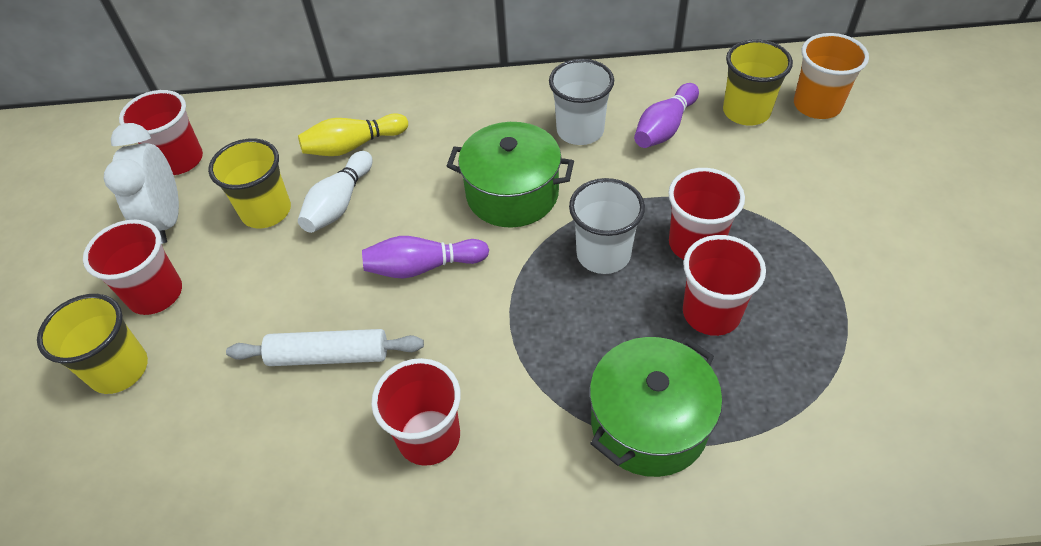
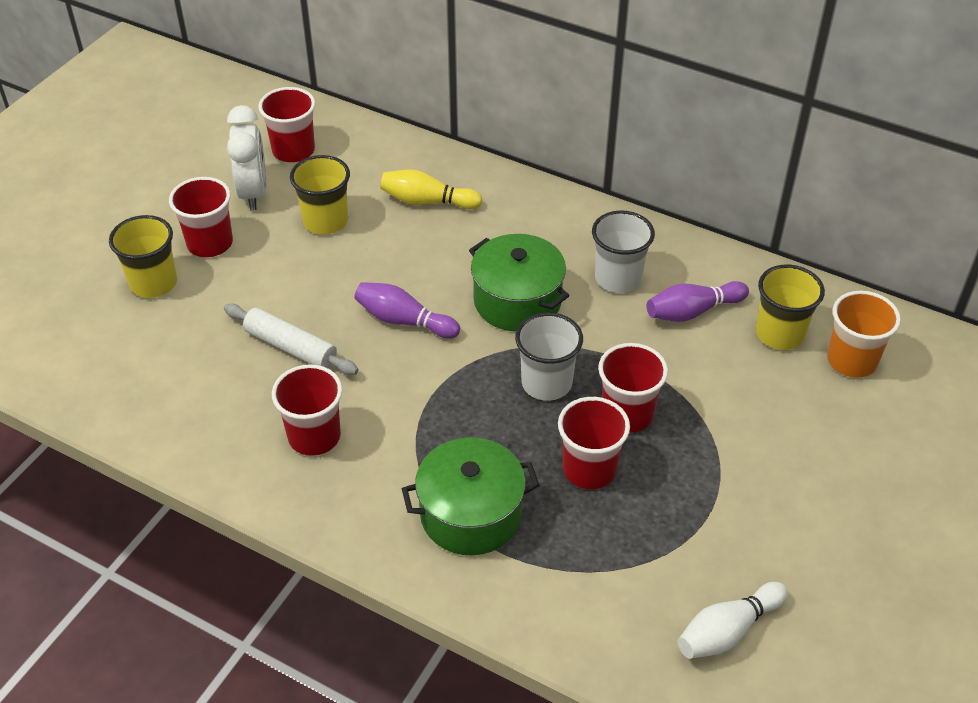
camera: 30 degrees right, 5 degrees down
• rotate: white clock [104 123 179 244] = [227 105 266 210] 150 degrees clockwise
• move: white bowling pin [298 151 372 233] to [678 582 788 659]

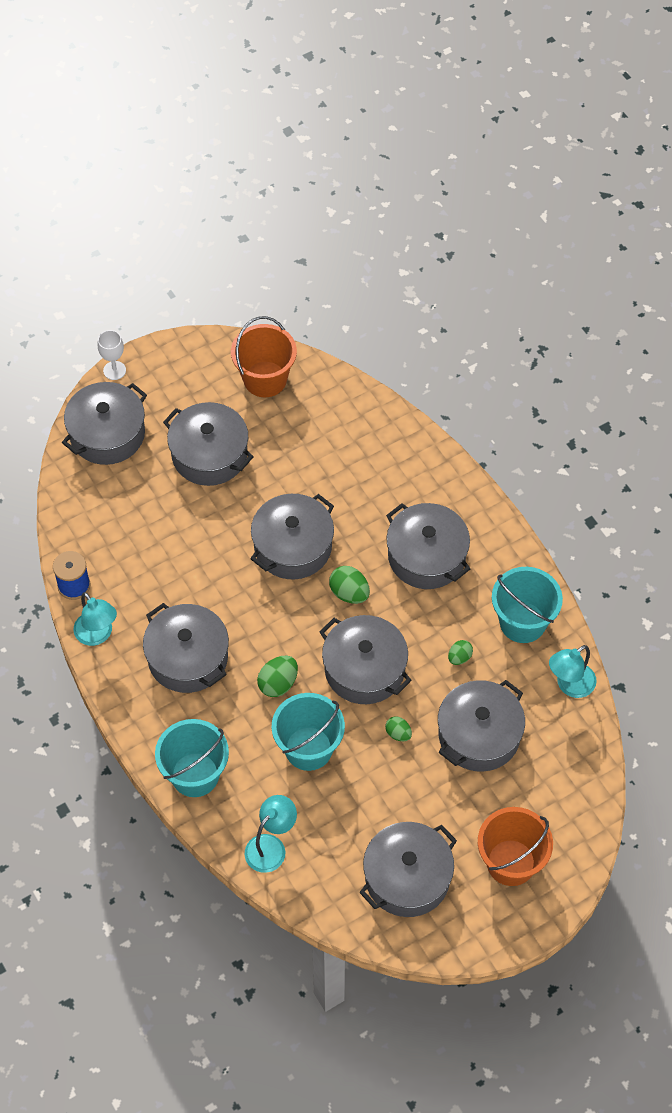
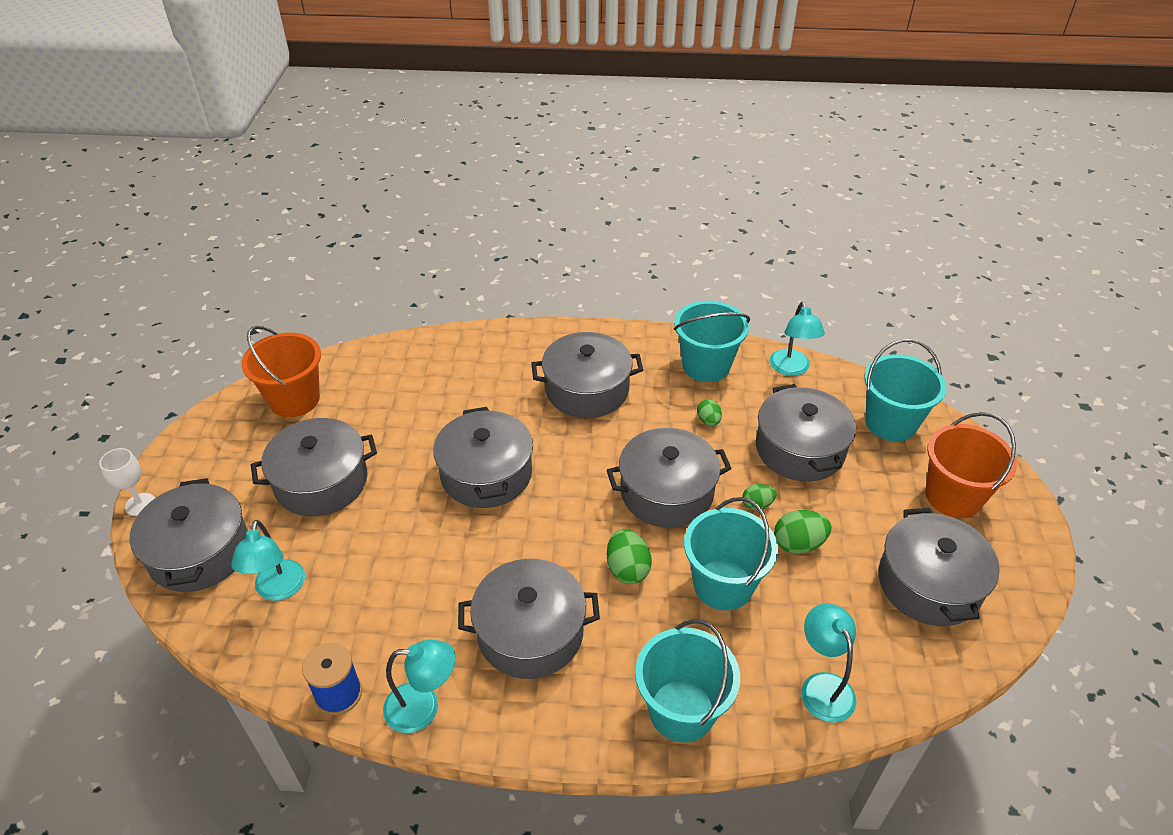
camera: 55 degrees left, 15 degrees down
• move: green egg [329 566 370 604] to [774 510 832 554]
• insert: turquoise lamp [231 520 305 601]
• insert: turquoise bucket [864 339 946 441]

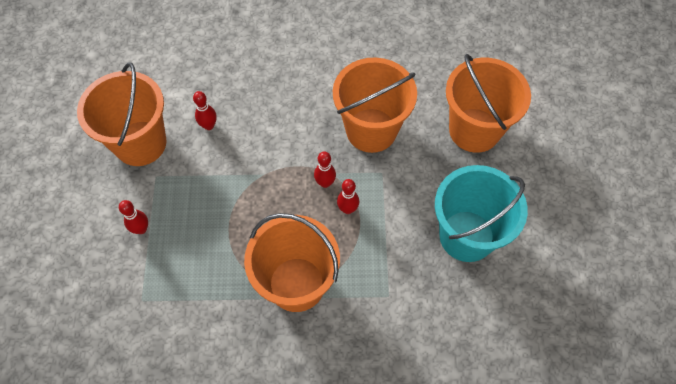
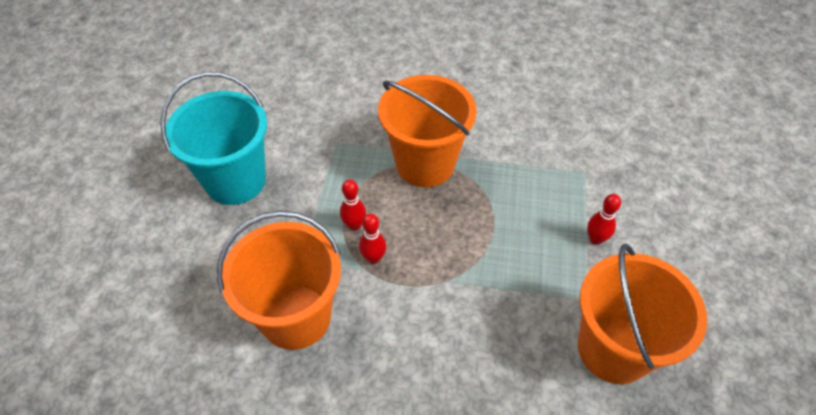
camera: 170 degrees left, 10 degrees down
• delete: red bowling pin [193 91 217 130]
• delete: orange bucket [446 54 531 153]

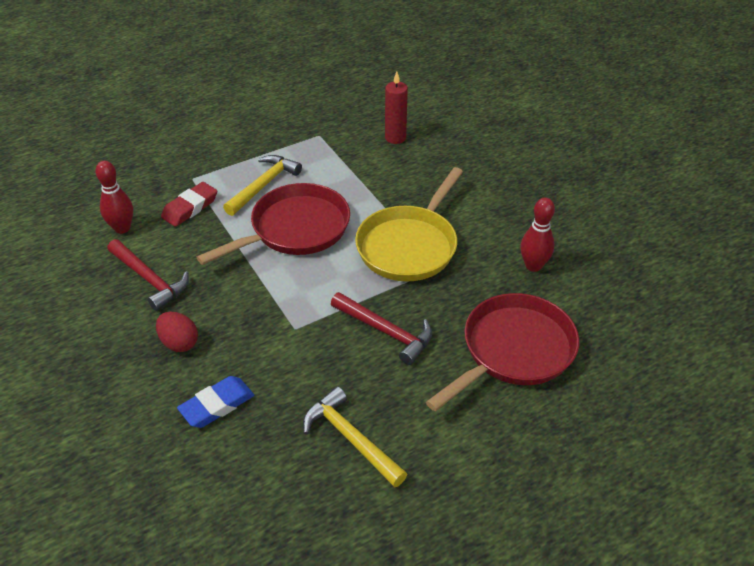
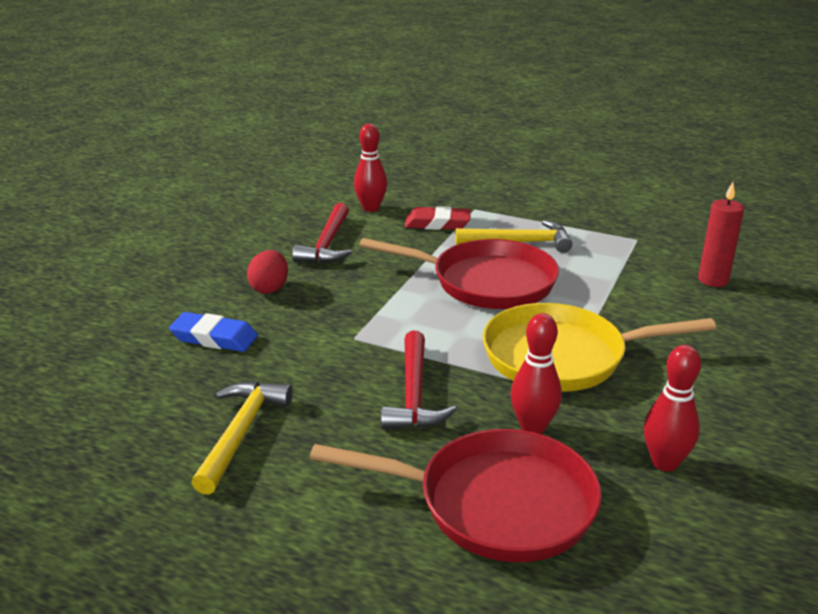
camera: 55 degrees right, 15 degrees down
• insert: red bowling pin [511 313 562 434]

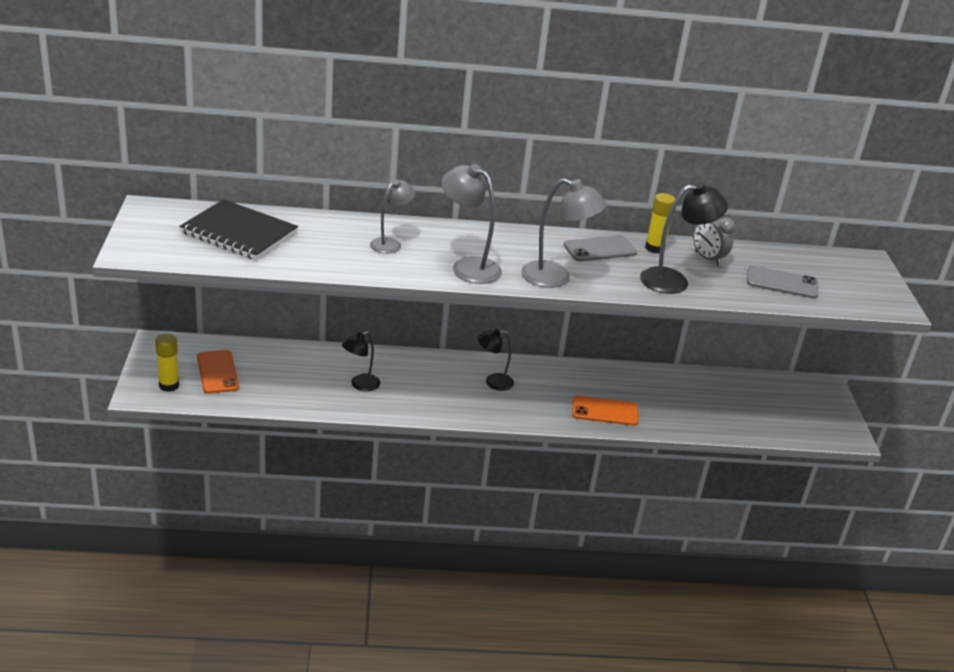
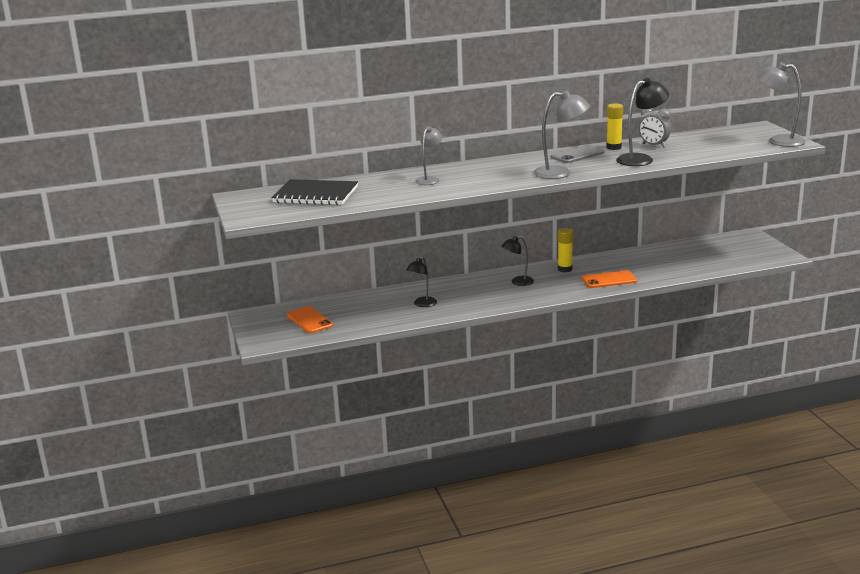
camera: 10 degrees left, 10 degrees down
• move: yellow glue stick [155 333 179 392] to [558 228 573 272]
• move: grey lamp [441 164 502 284] to [757 62 806 147]
• delete: grey phone [747 266 818 299]

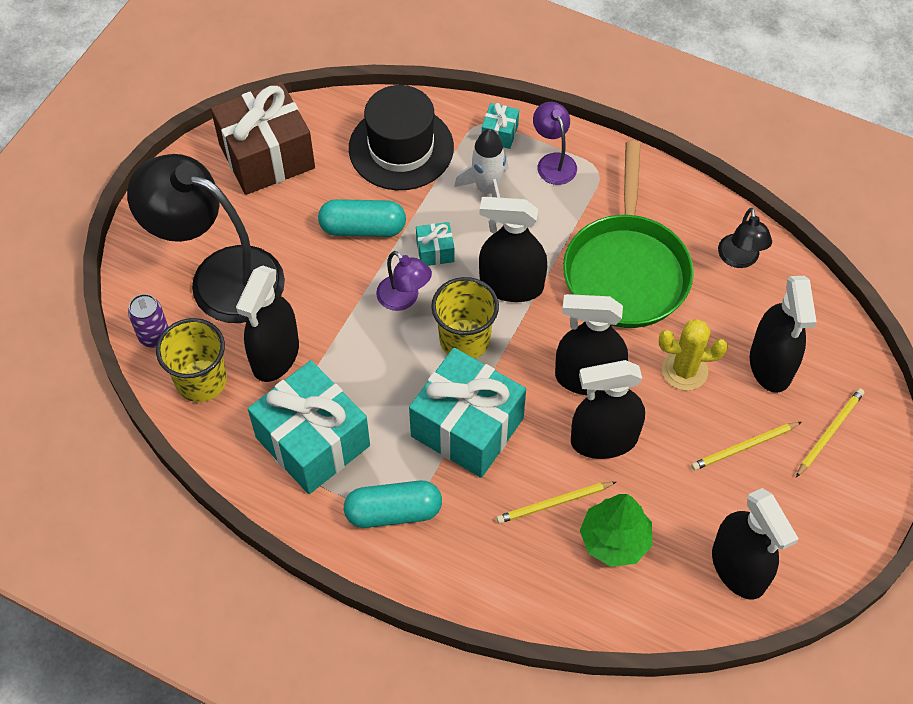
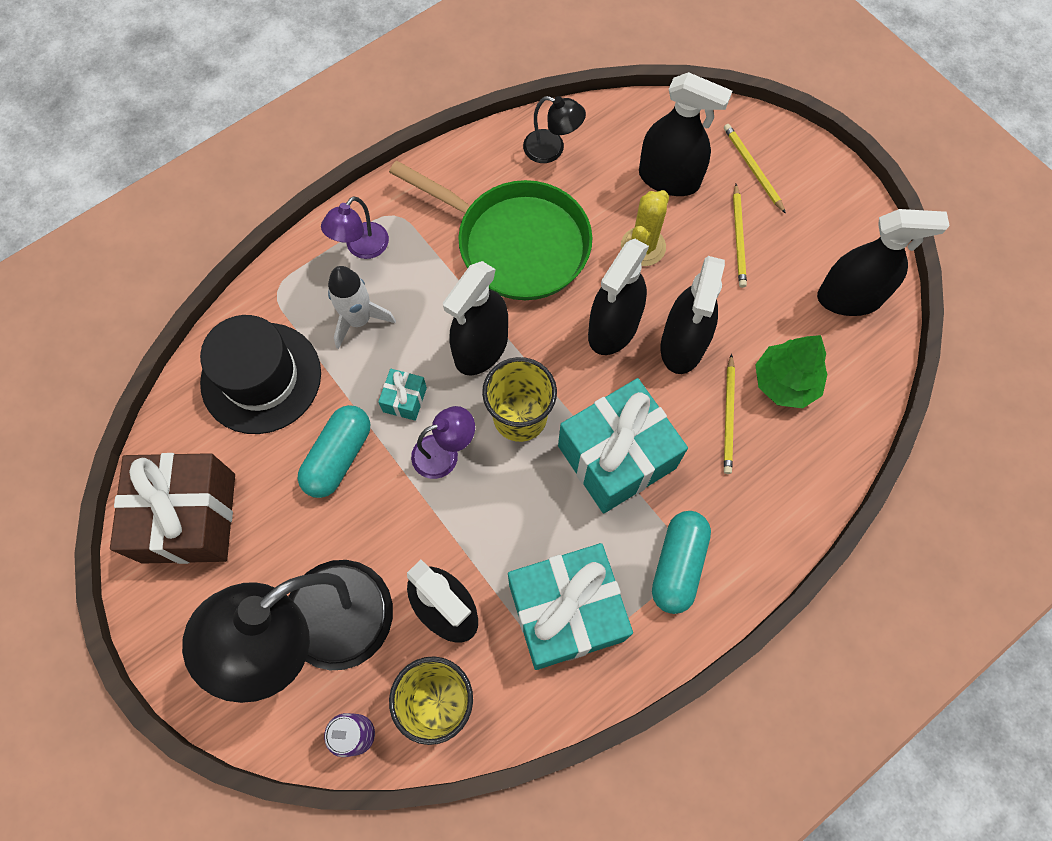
camera: 65 degrees left, 10 degrees up
• delete: turquoise gift [482 103 519 149]
• rotate: purple lamp [533 102 577 185] = [321 196 389 259] 60 degrees counterclockwise

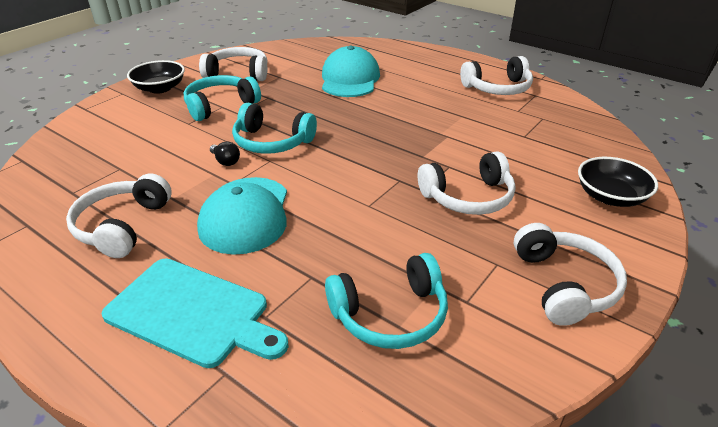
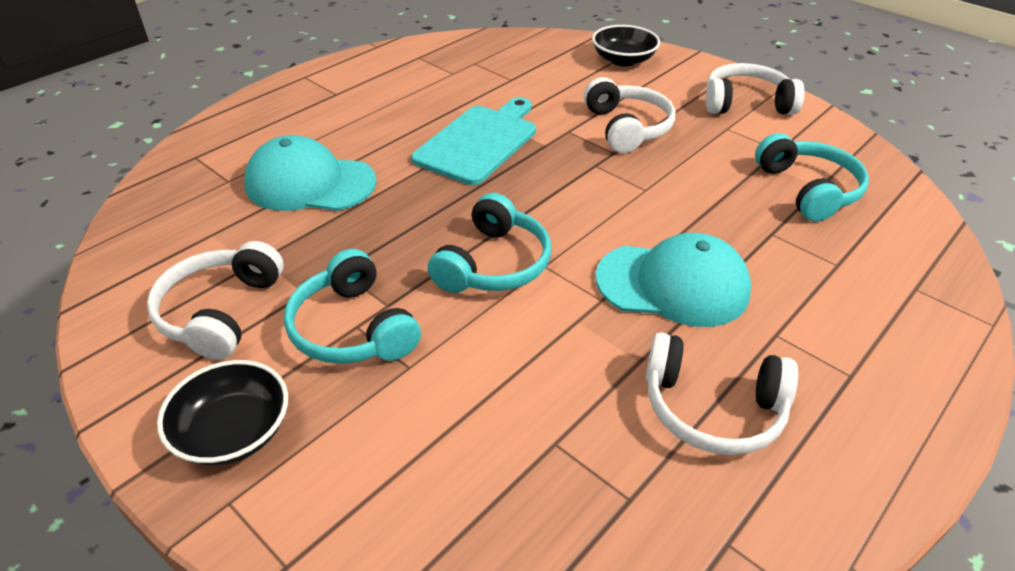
camera: 85 degrees left, 5 degrees up
• move: turquoise cutting board [101 259 288 368] to [411 97 536 185]
• delete: black light bulb [210 142 240 166]
• delete: white headphones [460 56 533 95]

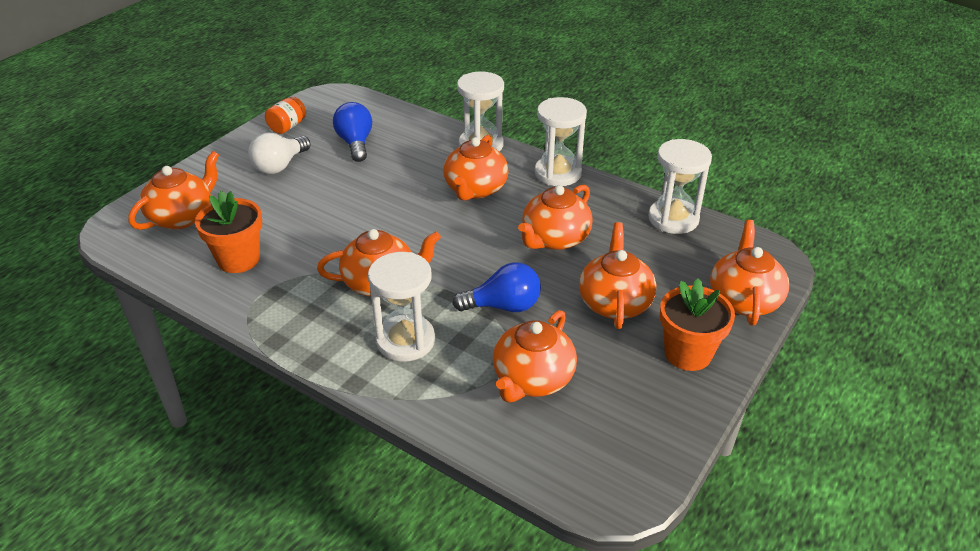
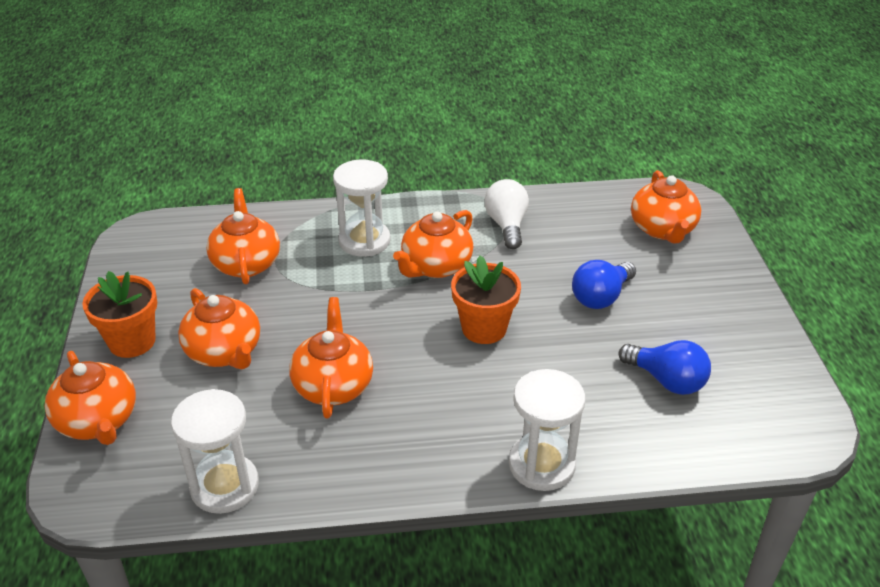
camera: 140 degrees right, 0 degrees up
• move: orange flower pot [195 191 262 273] to [451 255 521 344]
• move: white light bulb [248 133 311 174] to [484 179 529 249]
• delete: orange jar [265 97 306 134]
• delete: orange teapot [443 135 508 201]
• move: blue light bulb [452 262 541 312] to [572 260 636 309]
• delete: white hourglass [535 97 587 186]

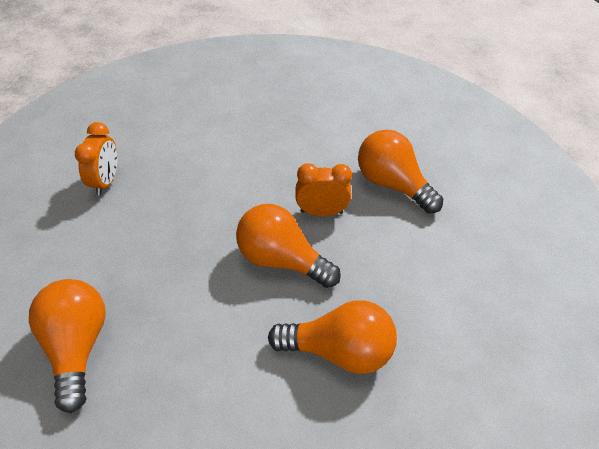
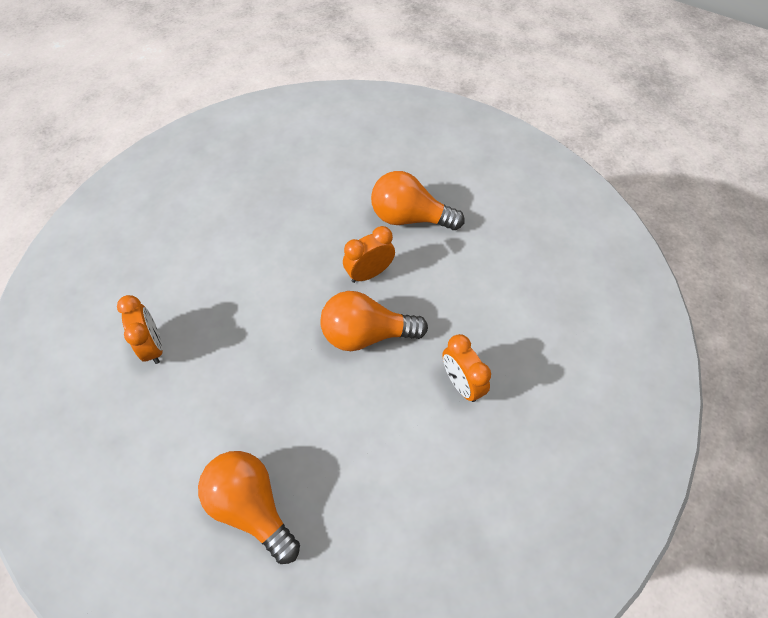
camera: 30 degrees left, 10 degrees up
• replace: orange light bulb [268 300 397 374] to orange clock [442 334 491 402]

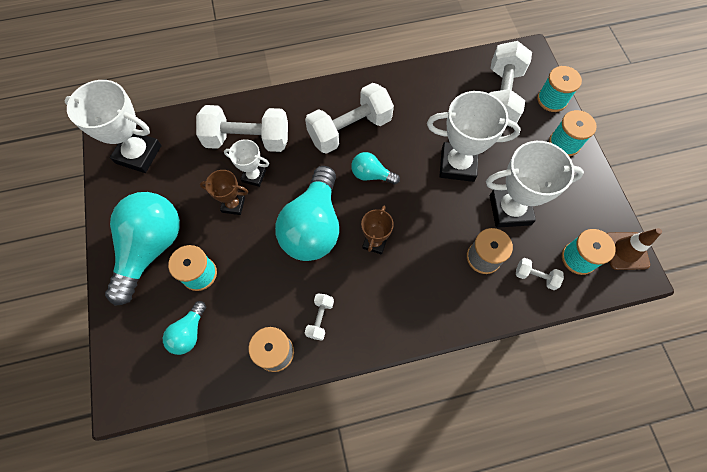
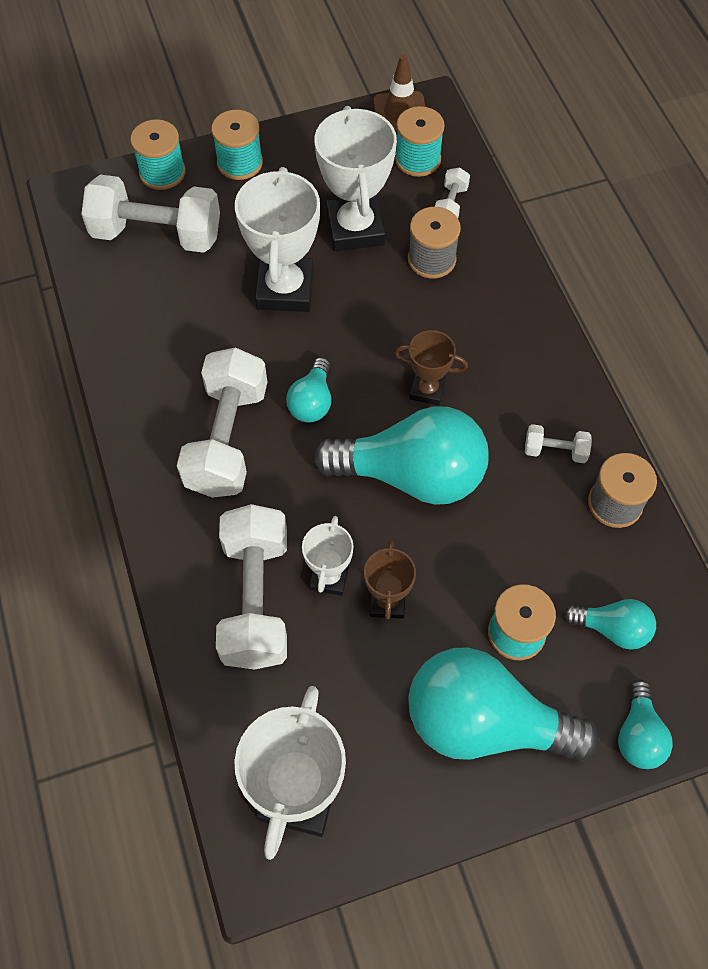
camera: 95 degrees left, 5 degrees down
• rotate: white dumbbell [305 83 394 154] = [177 347 267 498] 45 degrees clockwise
• insert: turquoise light bulb [618 679 673 769]

